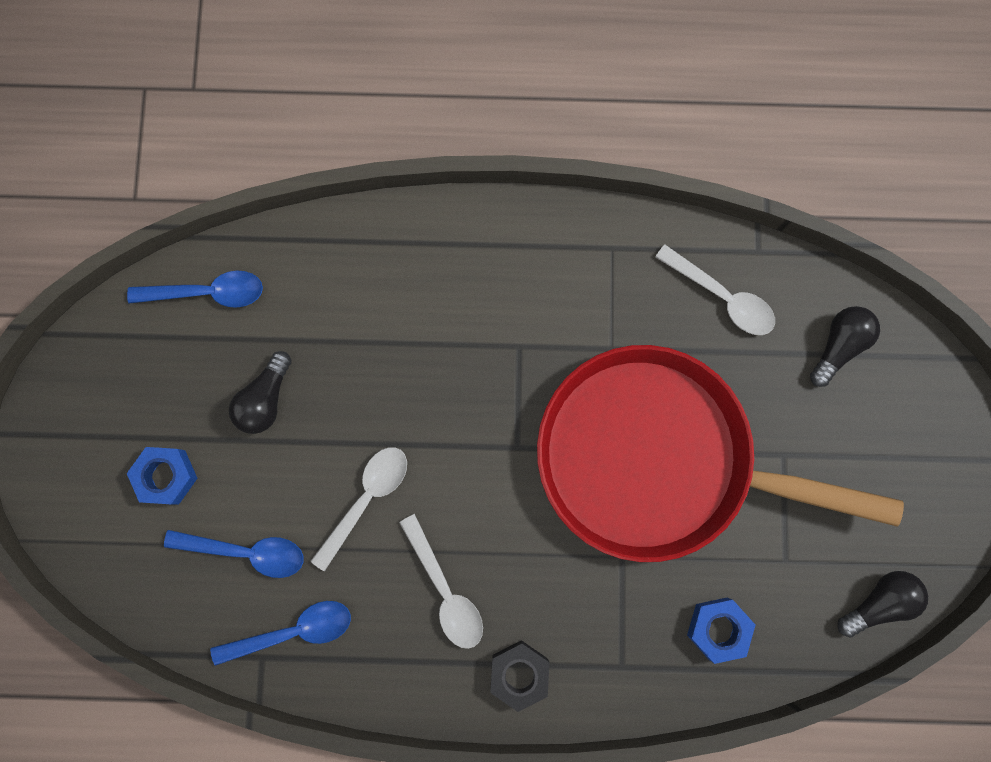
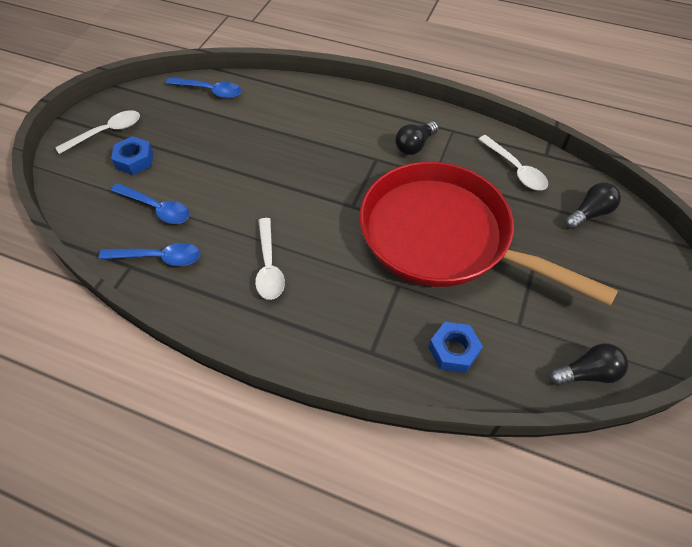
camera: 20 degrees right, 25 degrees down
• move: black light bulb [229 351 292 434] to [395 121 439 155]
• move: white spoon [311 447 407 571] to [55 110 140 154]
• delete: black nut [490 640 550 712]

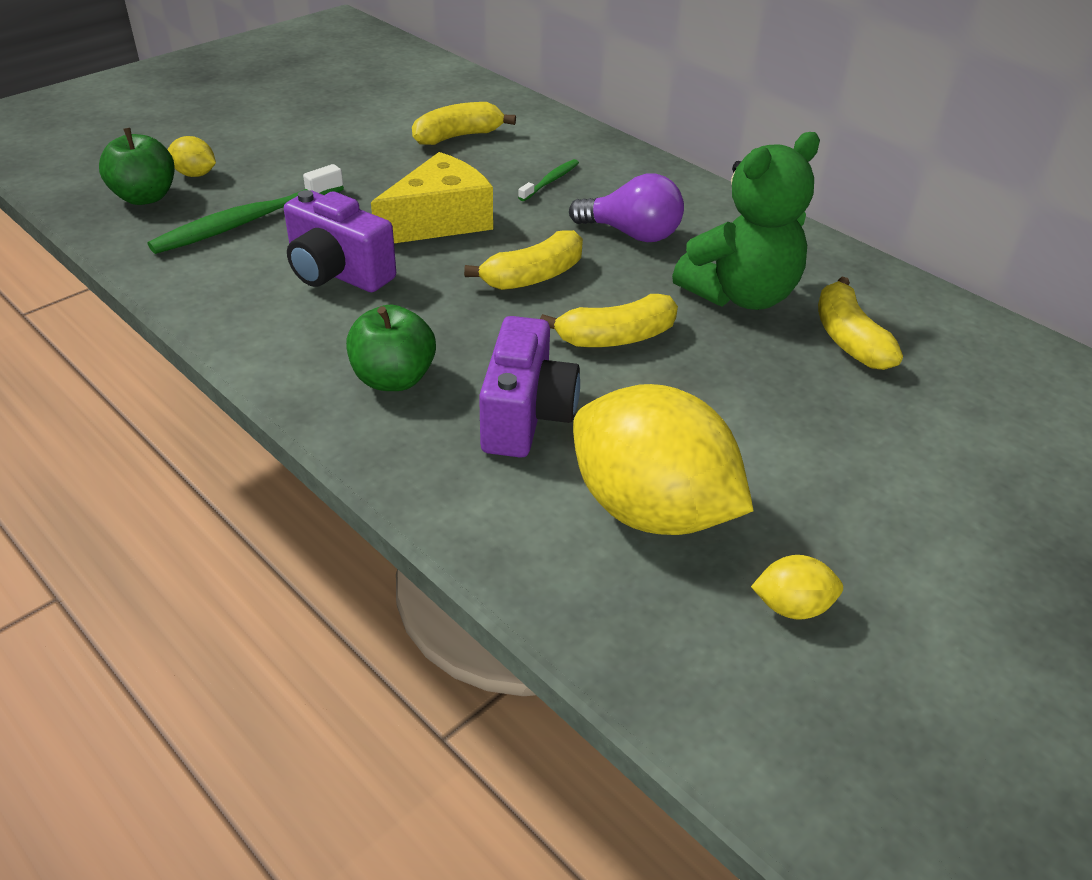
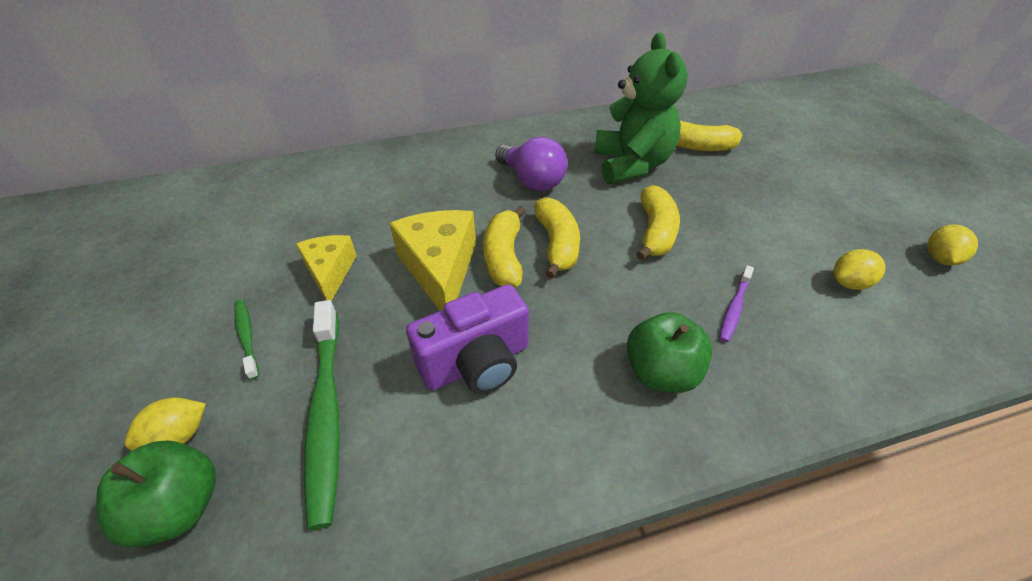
camera: 60 degrees left, 5 degrees up
• move: yellow banana [412 102 516 145] to [483 206 526 287]
• replace: purple camera [479 316 580 458] to purple toothbrush [719 265 754 342]
• move: green toothbrush [518 159 579 201] to [235 300 259 380]
• rotate: purple light bulb [569 173 684 242] = [495 137 568 191] 90 degrees clockwise
• resize: yellow lemon [573 384 753 535] = [833 249 885 290] x0.41
• insert: yellow cheese [296 235 357 301]

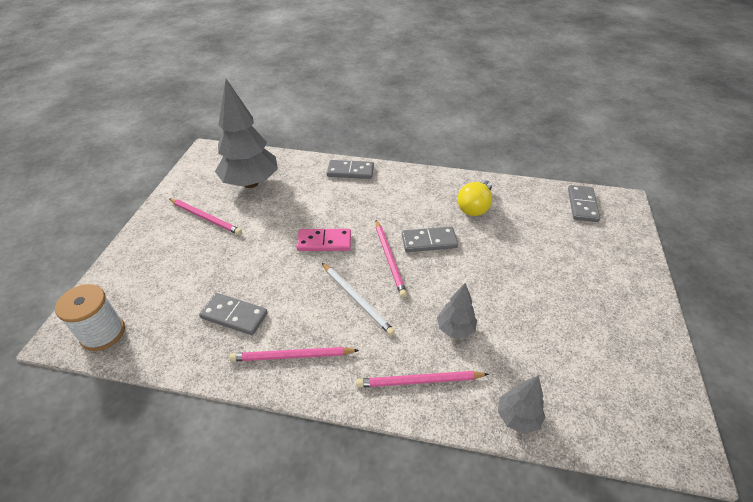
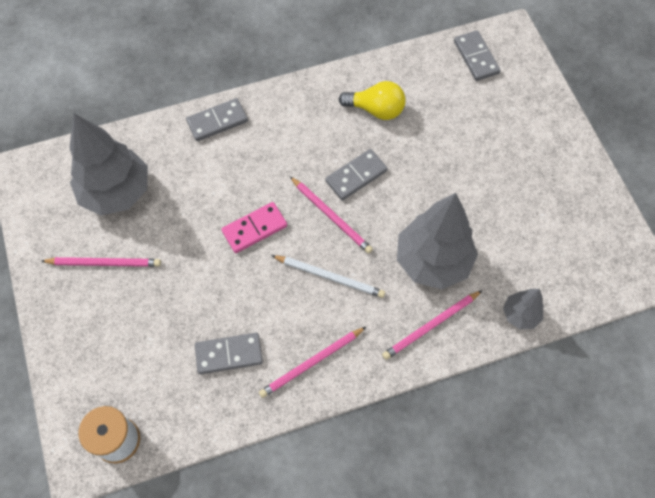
camera: 30 degrees left, 20 degrees up
• resize: grey tree [437 283 477 338] = [397 193 478 289] x2.04
• rotate: yellow light bulb [458 180 492 216] = [339 81 406 120] 75 degrees counterclockwise

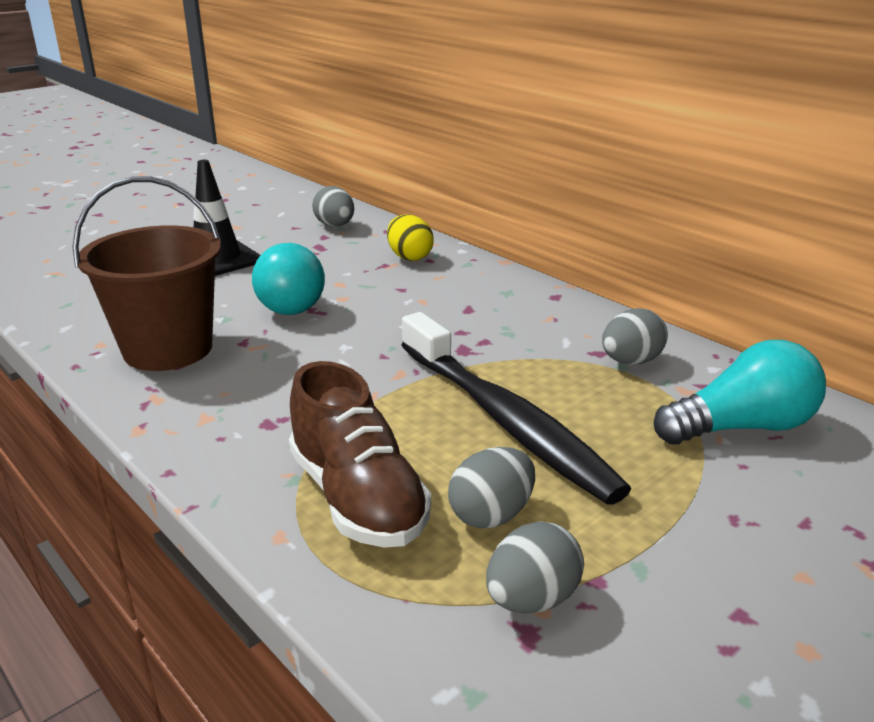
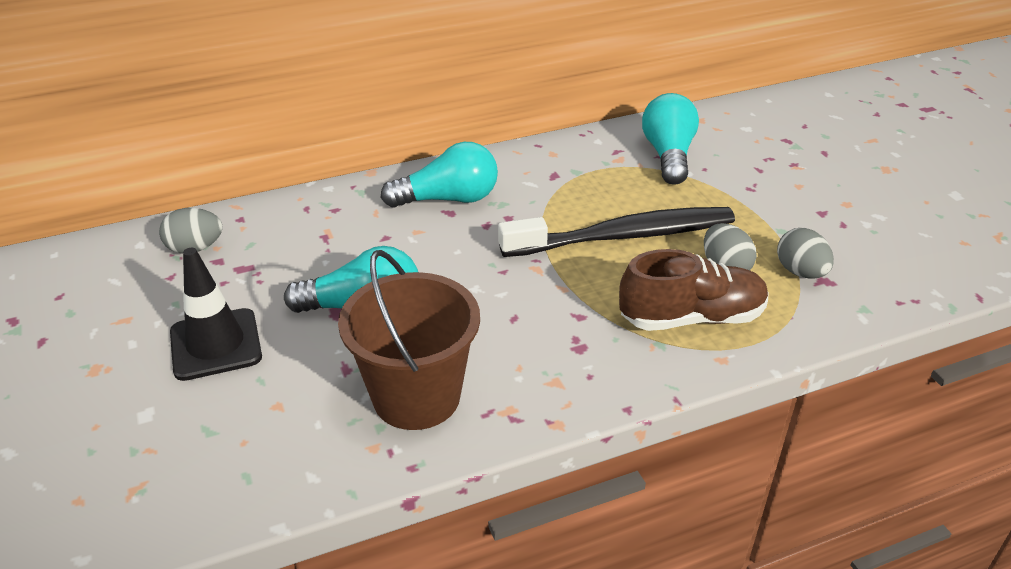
camera: 70 degrees left, 10 degrees up
• delete: yellow egg [387 214 434 261]
• delete: grey egg [602 308 668 365]
• insert: turquoise light bulb [381 142 498 208]

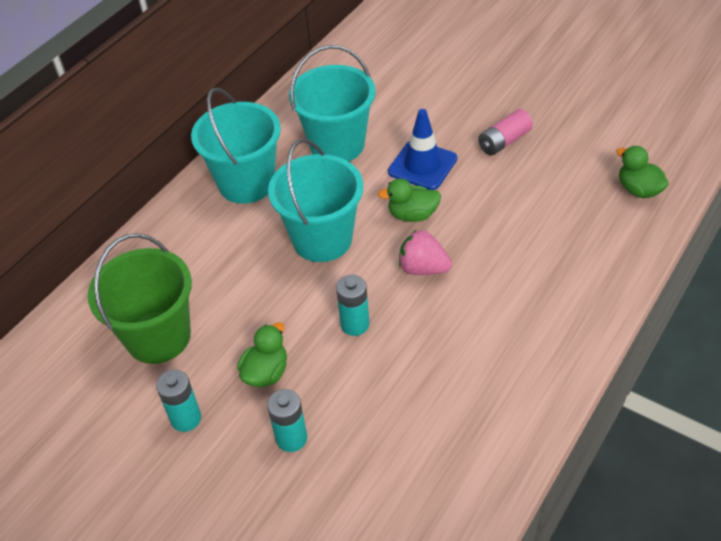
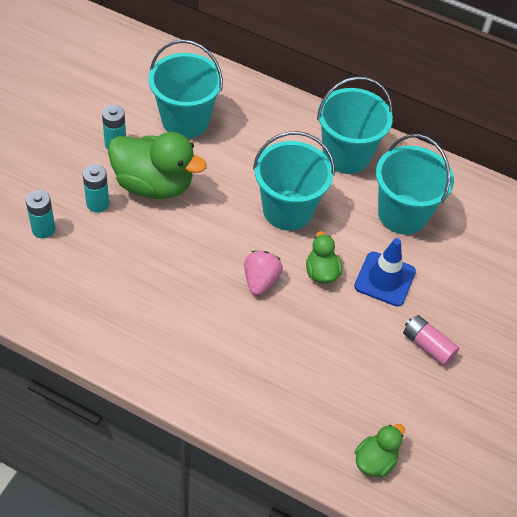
camera: 75 degrees right, 5 degrees up
• recolor: green bucket [88 233 192 364] to turquoise bucket [148 40 223 138]
• resize: green duck [237 322 287 387] = [108 132 207 199] x1.95
• move: turquoise battery [336 275 370 336] to [26 190 56 239]

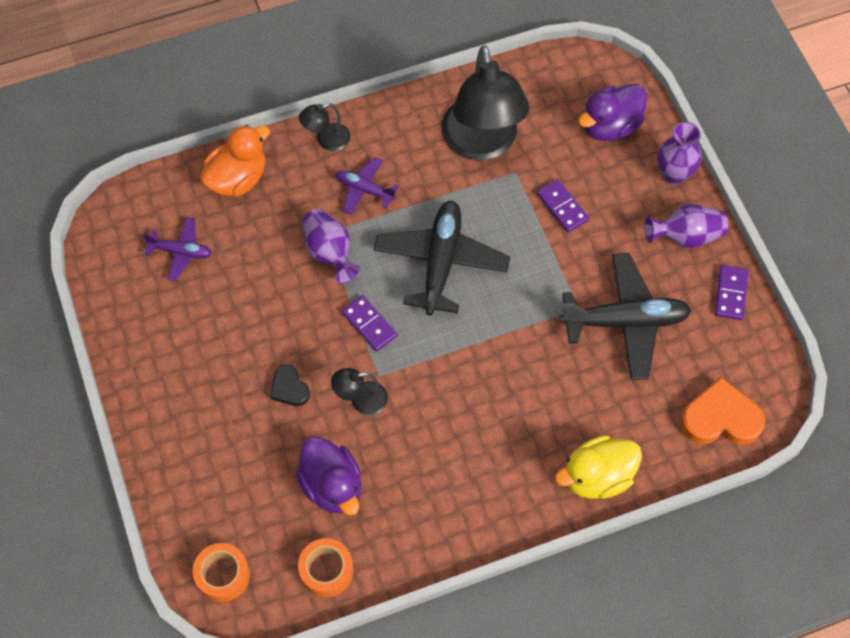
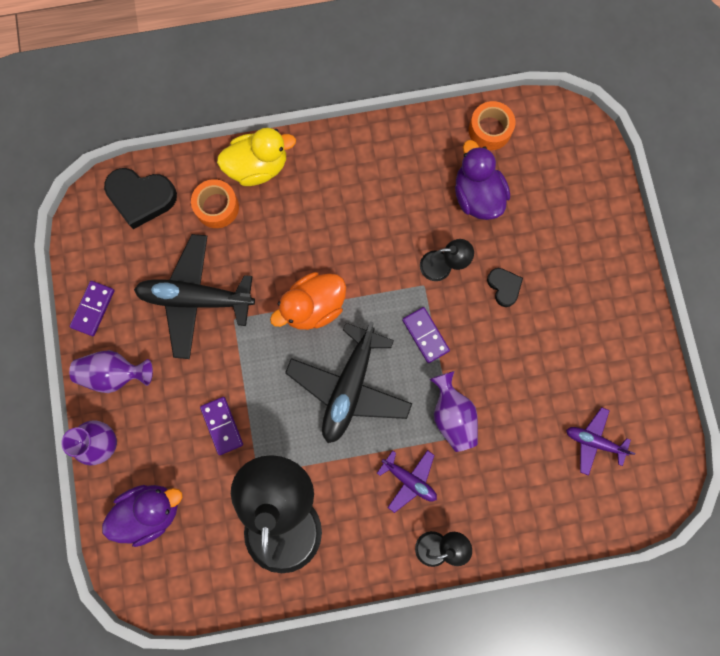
camera: 170 degrees left, 15 degrees up
• move: orange tape [193 543 250 602] to [191 179 239 228]
• move: orange duck [200 125 270 197] to [270 272 346 330]
• recolor: orange heart [680 377 765 445] to black heart [104 168 177 229]

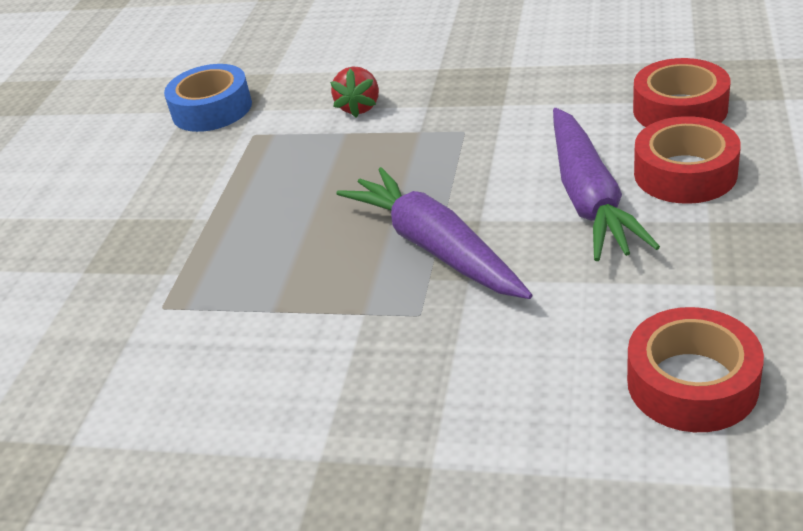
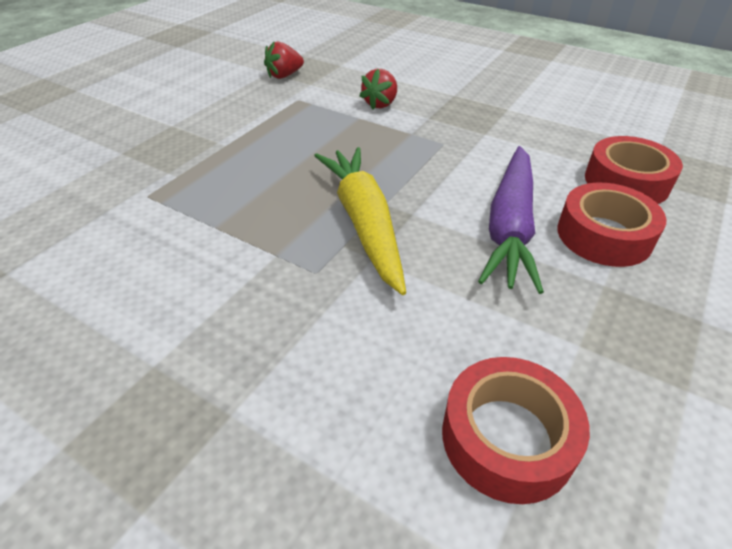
camera: 15 degrees right, 5 degrees up
• replace: blue tape [164 64 252 132] to red strawberry [264 41 304 79]
• recolor: purple carrot [336 167 532 299] to yellow carrot [314 147 406 295]

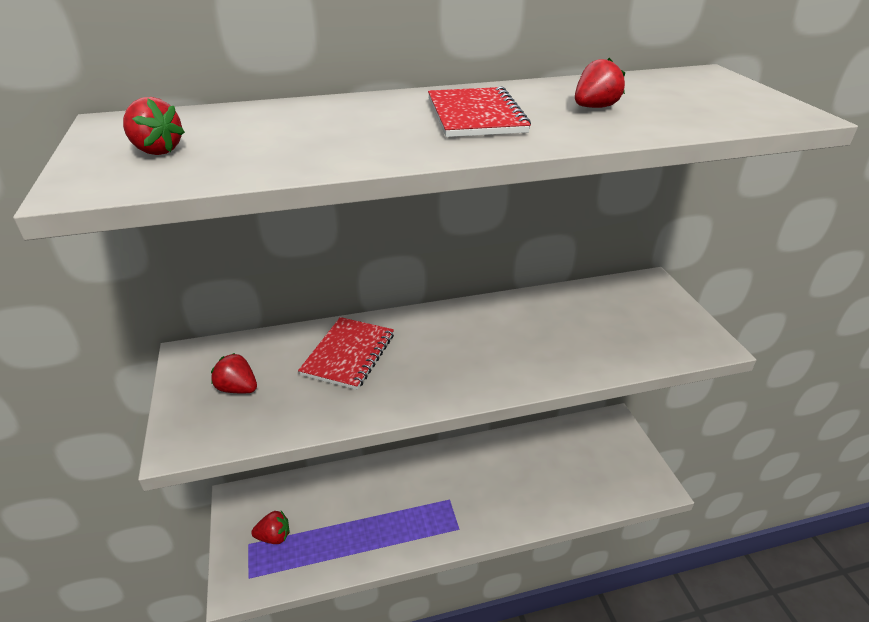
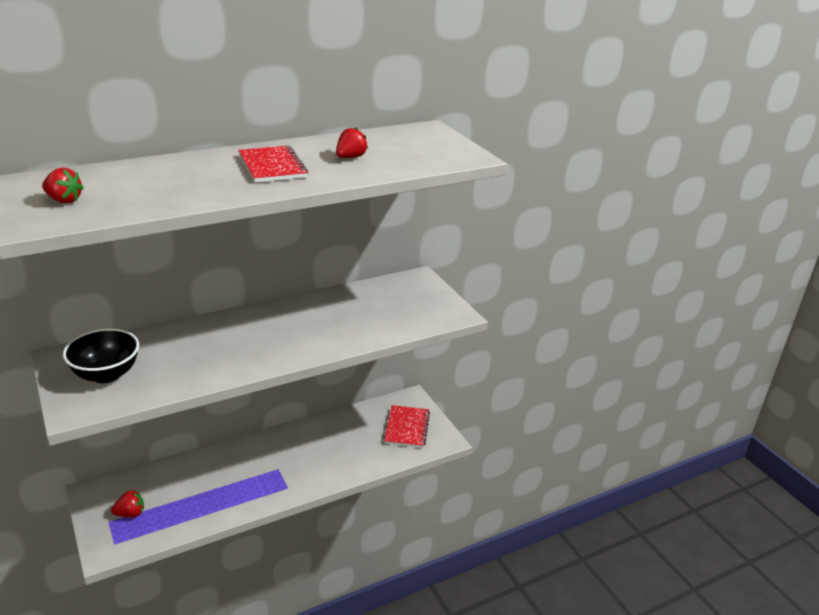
camera: 15 degrees left, 5 degrees down
• replace: red strawberry [211 353 257 393] to black bowl [63 328 139 383]
• move: red notebook [298 317 394 390] to [384 405 430 448]

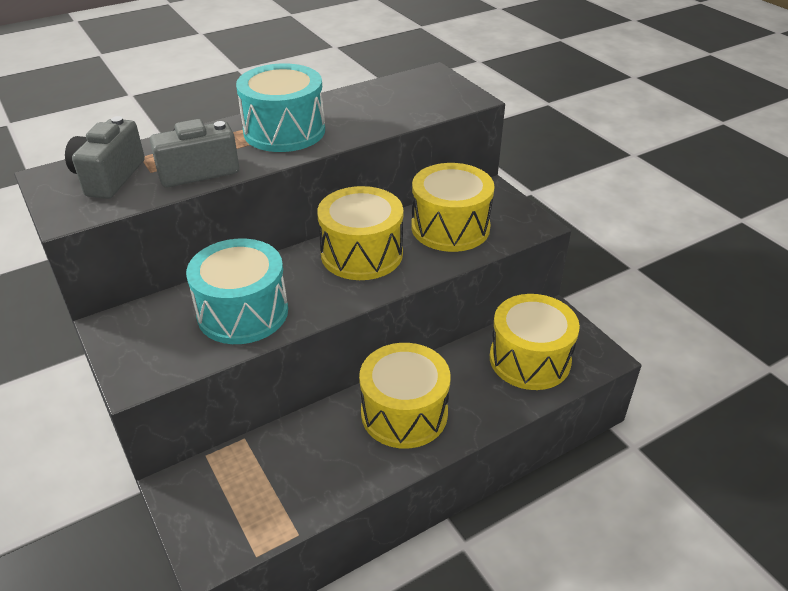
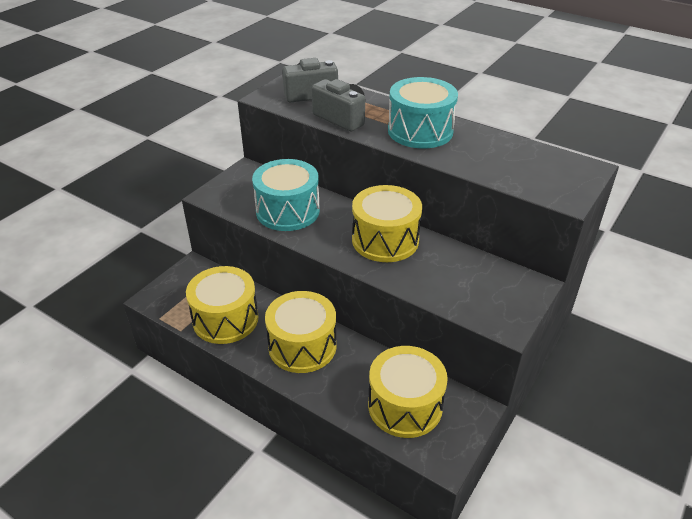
camera: 65 degrees right, 0 degrees up
• move: yellow drum [412 163 495 252] to [186 266 259 344]

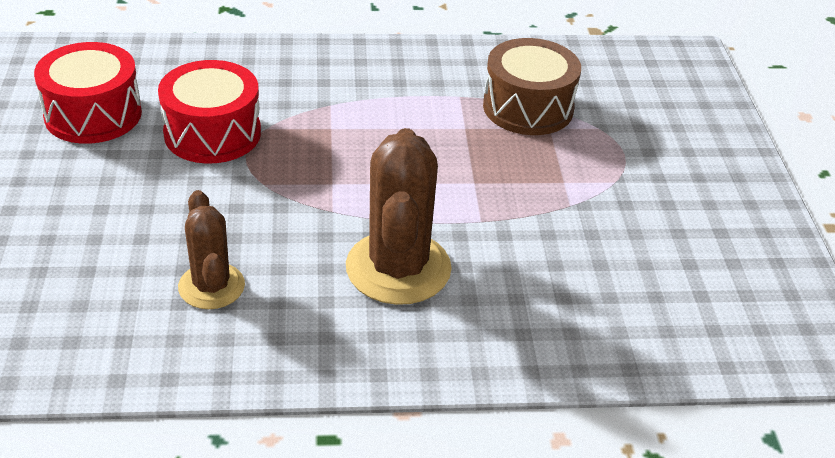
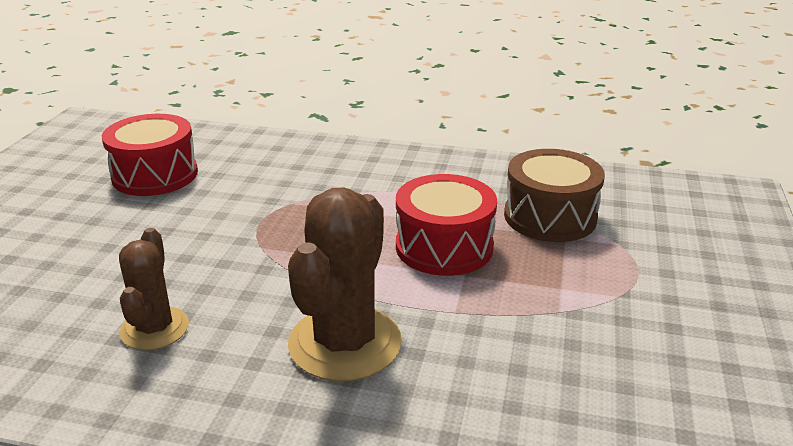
camera: 20 degrees right, 10 degrees down
• move: red drum [158 60 261 164] to [396 174 497 276]

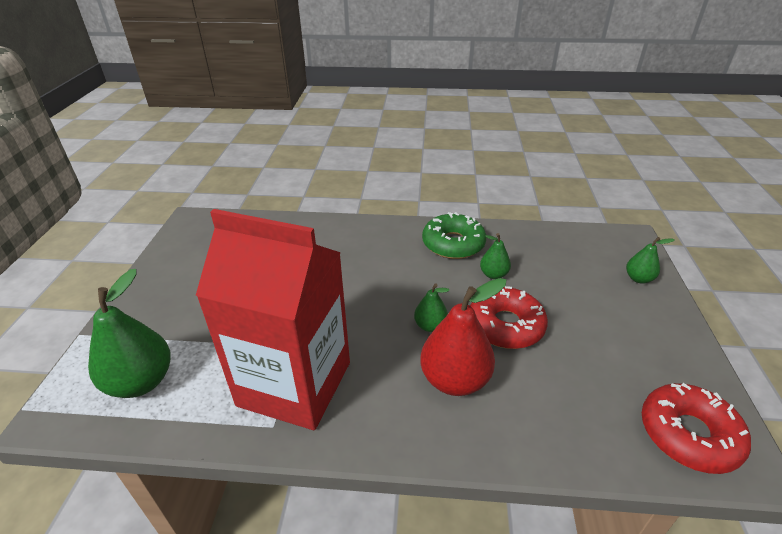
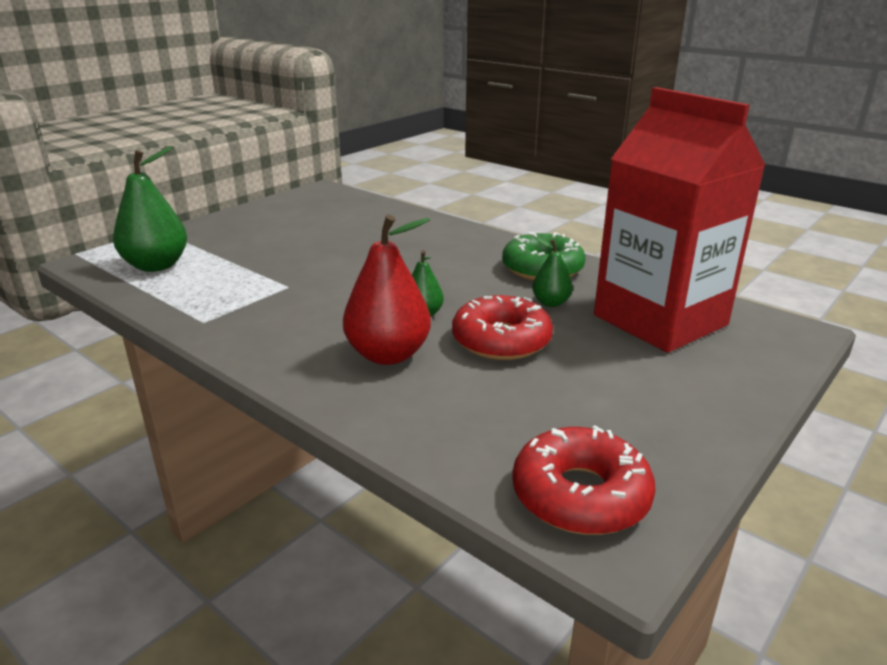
camera: 35 degrees right, 10 degrees down
• move: red carton [195 209 350 430] to [594 87 766 353]
• delete: green pear [626 237 675 284]

